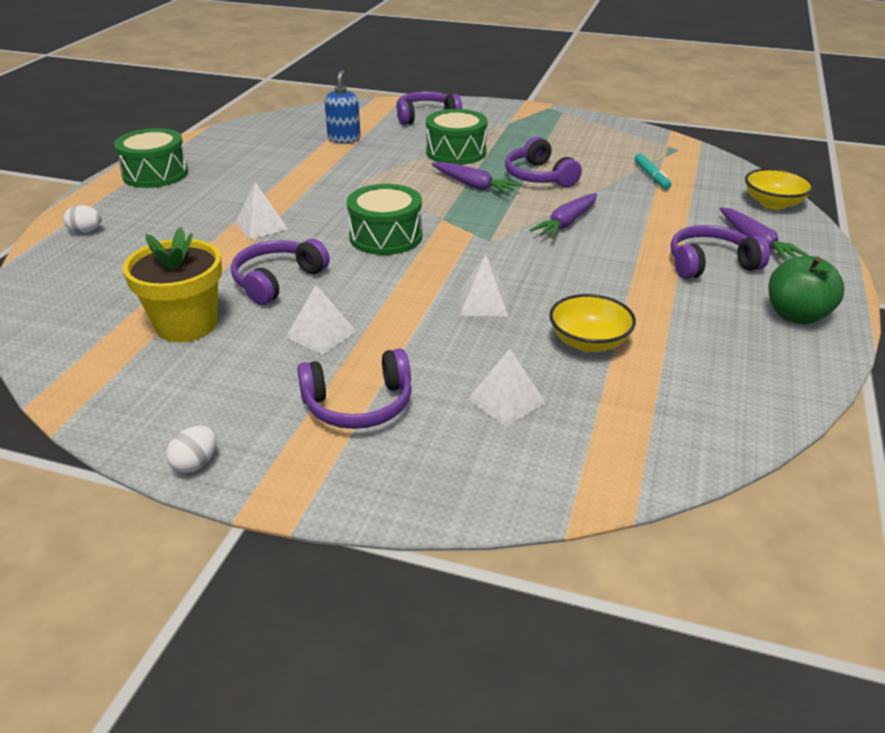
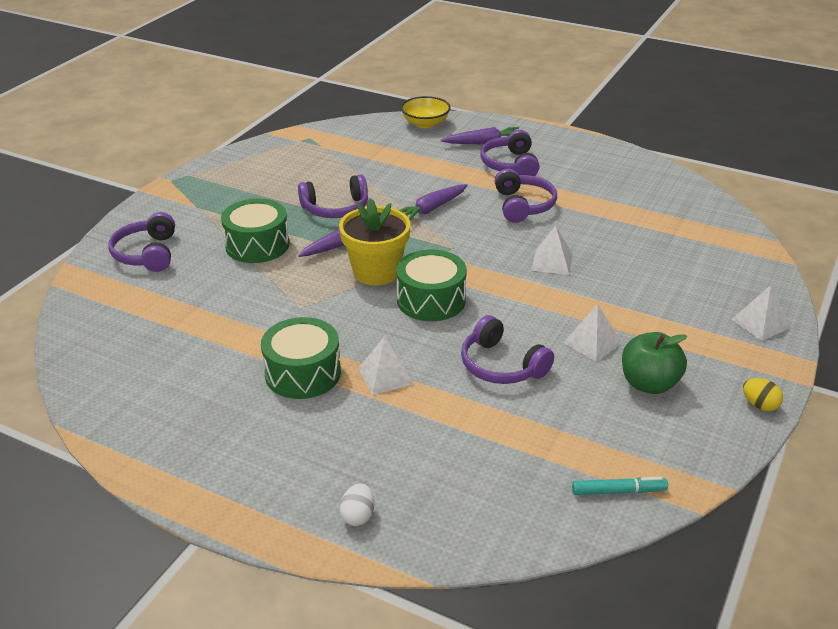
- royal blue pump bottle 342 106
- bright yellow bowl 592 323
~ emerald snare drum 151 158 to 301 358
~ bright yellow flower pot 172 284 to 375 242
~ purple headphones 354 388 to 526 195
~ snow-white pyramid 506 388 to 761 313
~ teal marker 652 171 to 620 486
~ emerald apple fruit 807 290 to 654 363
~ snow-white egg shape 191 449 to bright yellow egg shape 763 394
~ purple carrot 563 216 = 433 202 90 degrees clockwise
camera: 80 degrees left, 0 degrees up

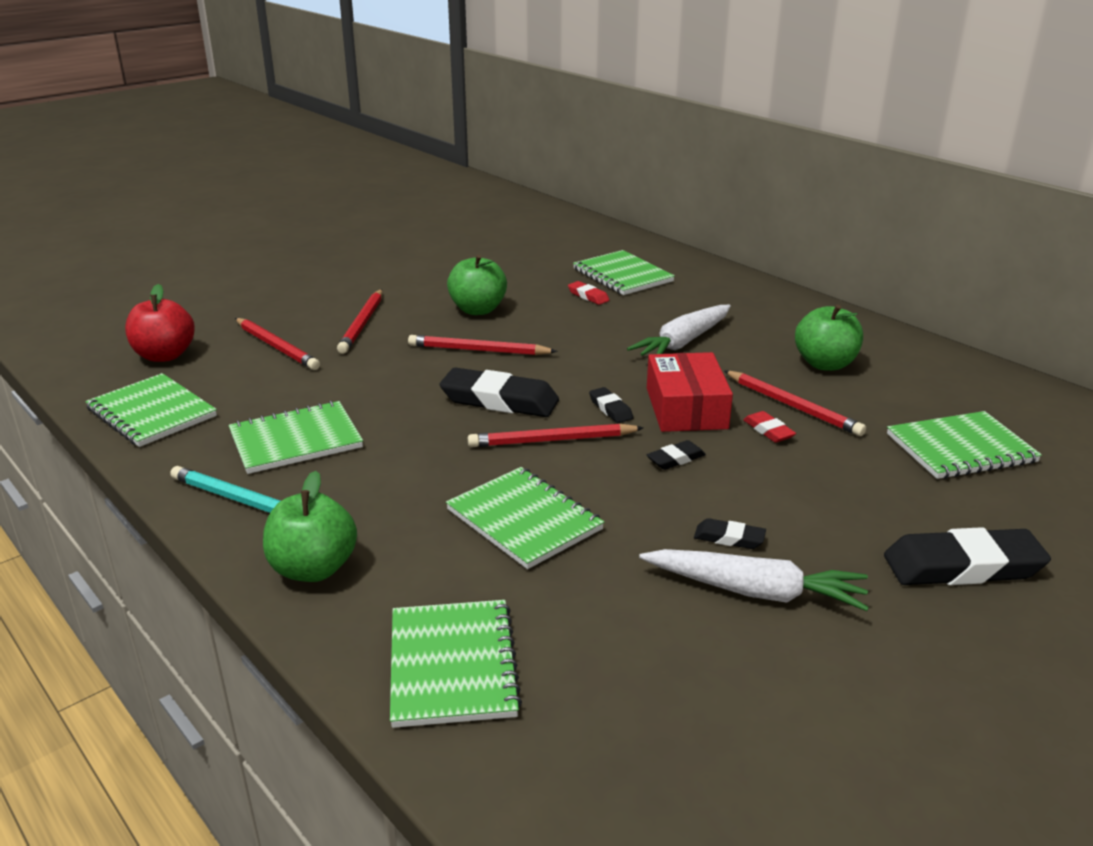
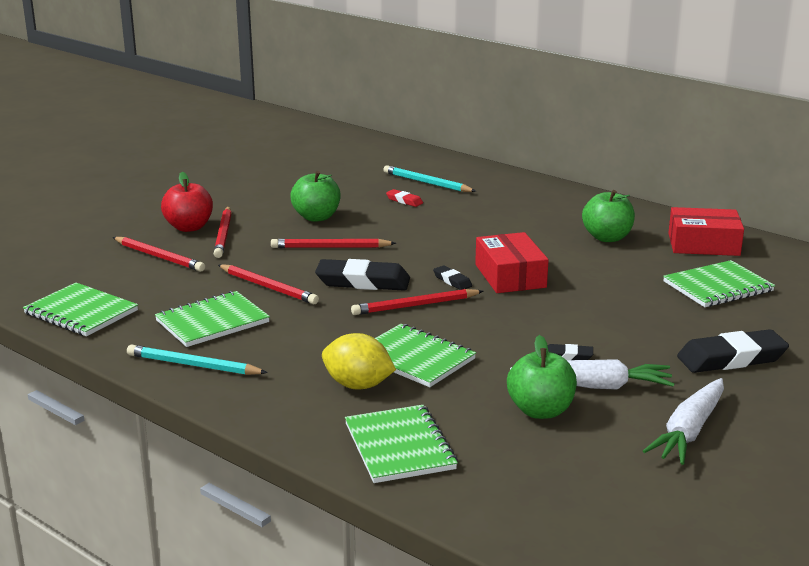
- ebony pencil eraser 676 455
- red pencil eraser 769 427
+ bright yellow lemon 359 361
+ red parcel 706 231
~ red apple fruit 160 323 to 187 202
~ emerald apple fruit 310 526 to 542 377
~ snow-white carrot 679 330 to 683 421
~ red lead pencil 795 403 to 268 284
~ emerald notepad 624 272 to teal lead pencil 429 178
camera: 10 degrees left, 5 degrees down

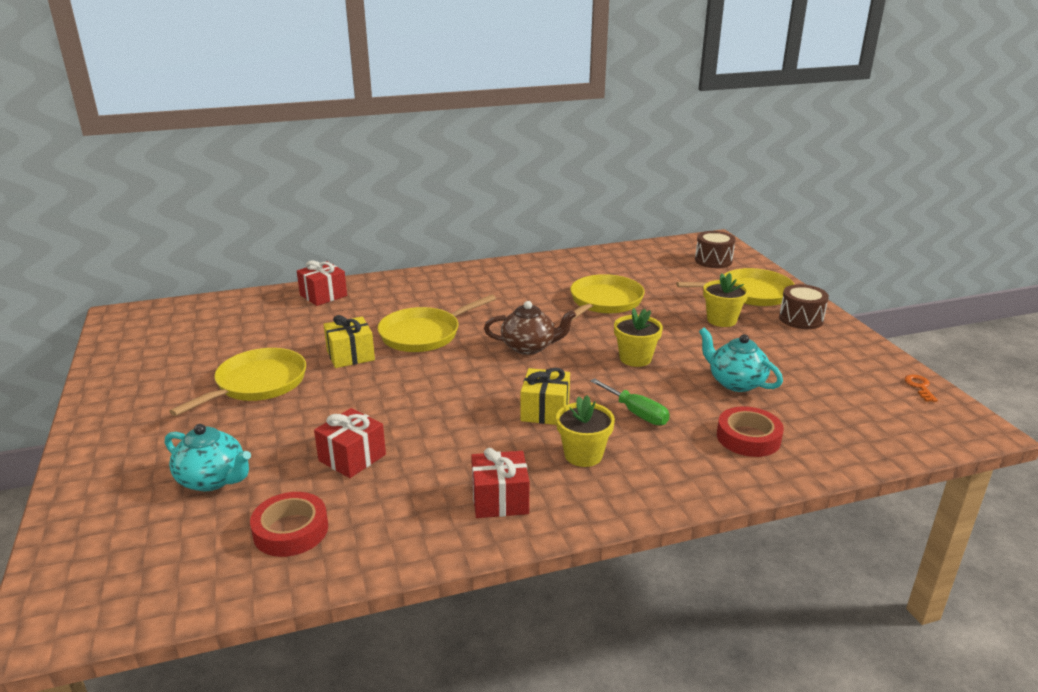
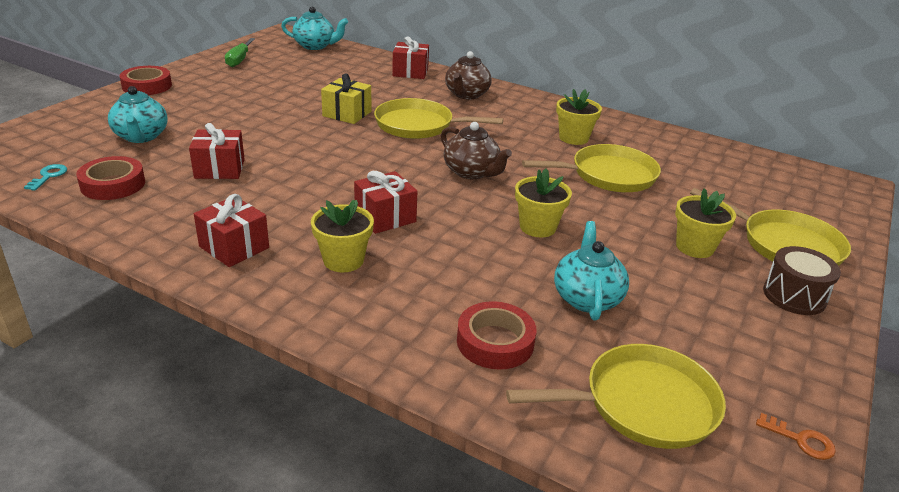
- dark brown snare drum 715 249
+ teal door key 45 177
+ red sticky tape 145 80
+ teal tea pot 314 28
+ dark brown tea pot 468 75
+ bright yellow flower pot 579 117
~ bright yellow pan 237 382 to 616 396
~ emerald flat screwdriver 630 402 to 240 52
~ bright yellow present 545 396 to red present 385 202
~ orange door key 921 388 = 796 436 75 degrees clockwise
camera: 45 degrees right, 5 degrees up

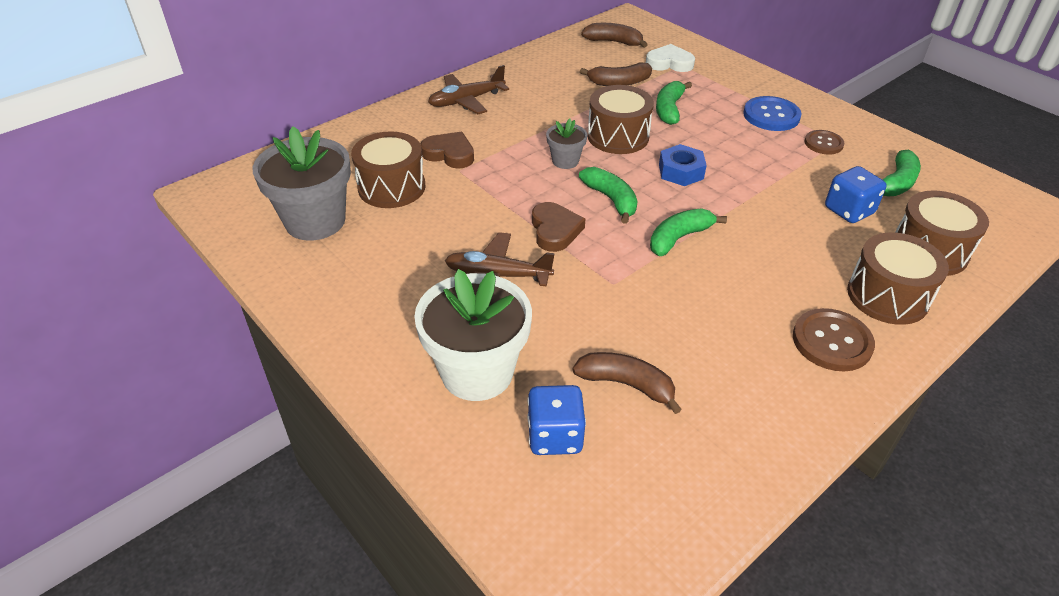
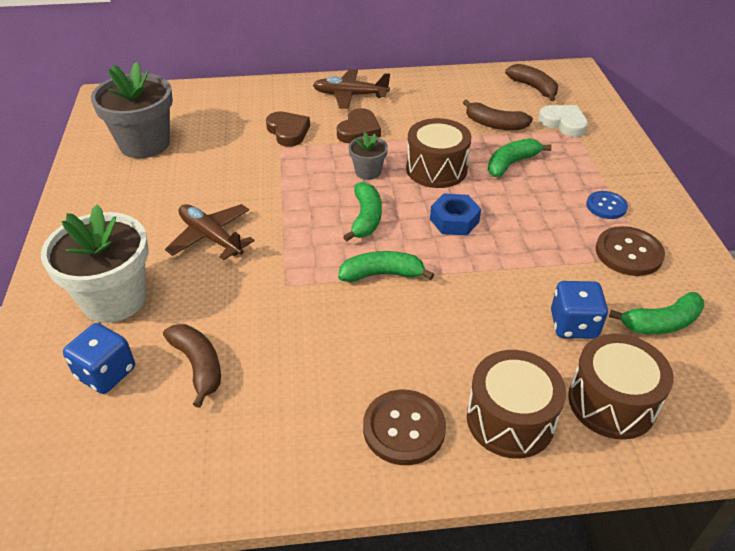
- dark brown snare drum 388 169
~ dark brown heart shape 558 227 to 359 126
~ royal blue shirt button 772 113 = 607 205 x0.65
~ dark brown shirt button 824 142 = 630 251 x1.54
camera: 35 degrees right, 0 degrees up

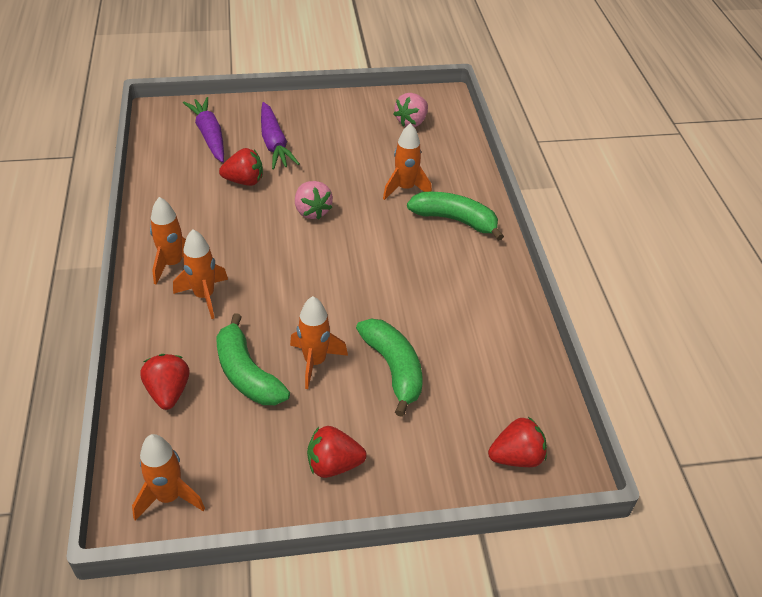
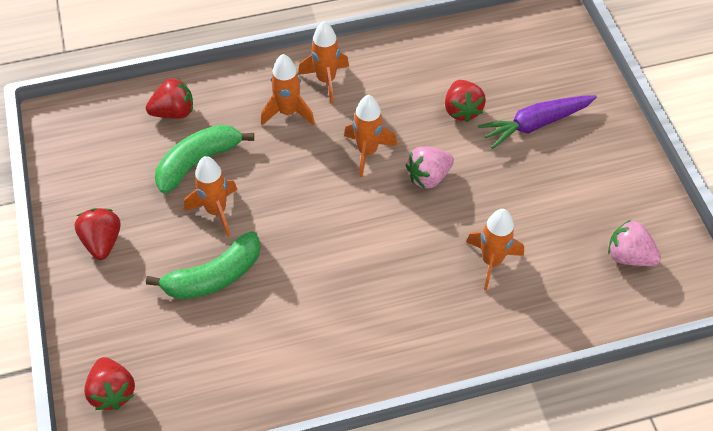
- purple carrot 203 130
- emerald toy banana 455 216
~ orange toy rocket 168 477 to 371 136
camera: 85 degrees right, 10 degrees up

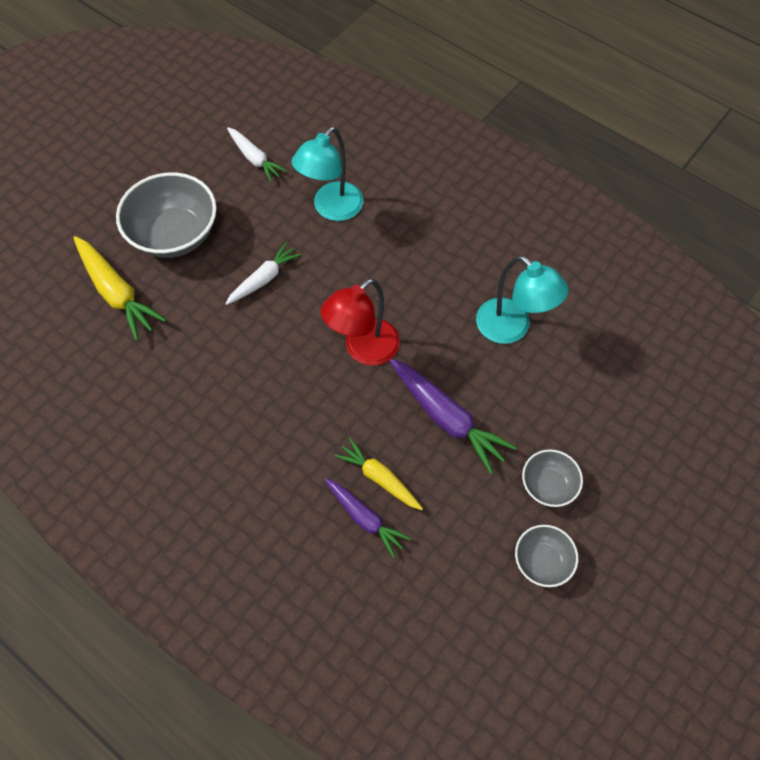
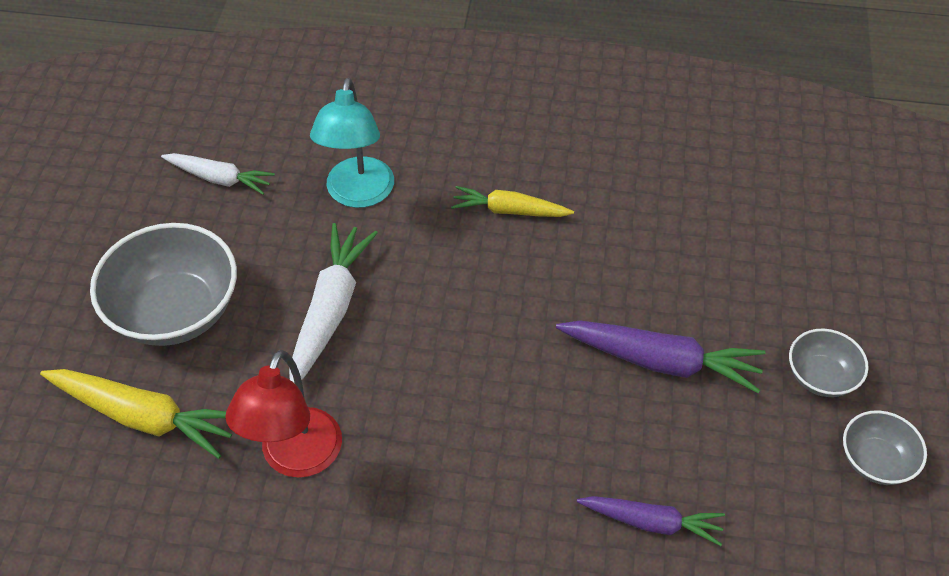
- teal desk lamp 522 299
~ red desk lamp 360 322 to 283 414
~ bright yellow carrot 378 474 to 512 201
~ snow-white carrot 263 273 = 333 302 x1.55
camera: 30 degrees left, 10 degrees down

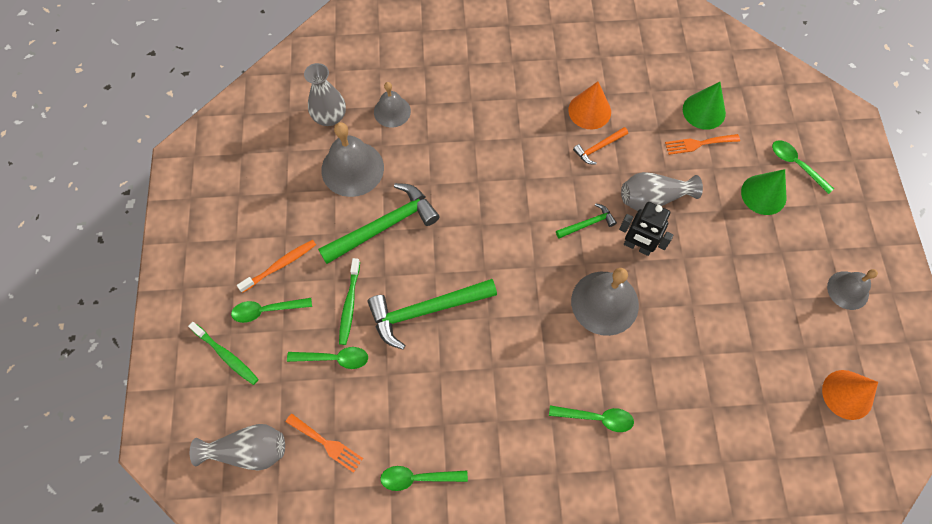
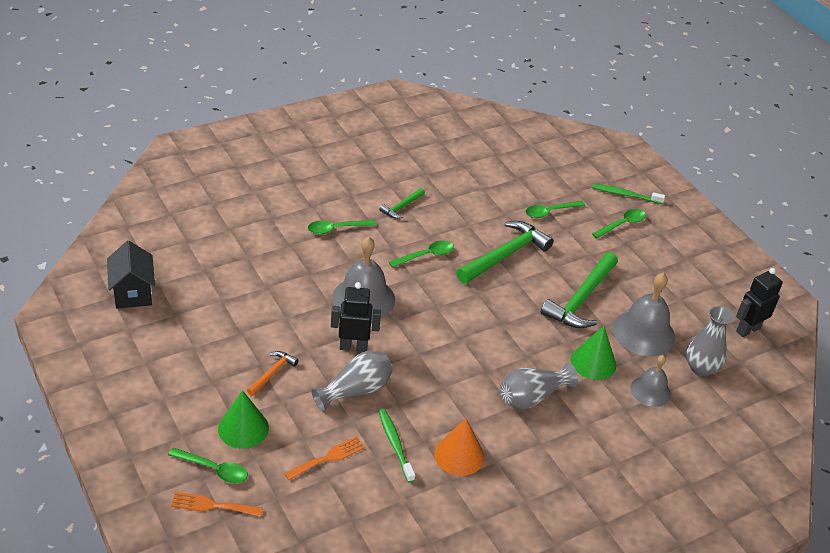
- orange toothbrush 276 266
- grey bell 852 289
+ ebony robot figure 759 302
~ grey flower vase 237 447 to 538 386
~ orange fork 324 443 to 217 504
~ emerald toothbrush 349 301 to 396 446
~ emerald tablespoon 424 478 to 421 254
~ emerald carpenter's hammer 586 221 to 402 203
~ orange carpenter's hammer 600 146 to 273 373
~ emerald cone 704 106 to 593 353
~ orange cone 850 395 to ebony toy house 131 275
camera: 150 degrees right, 25 degrees down

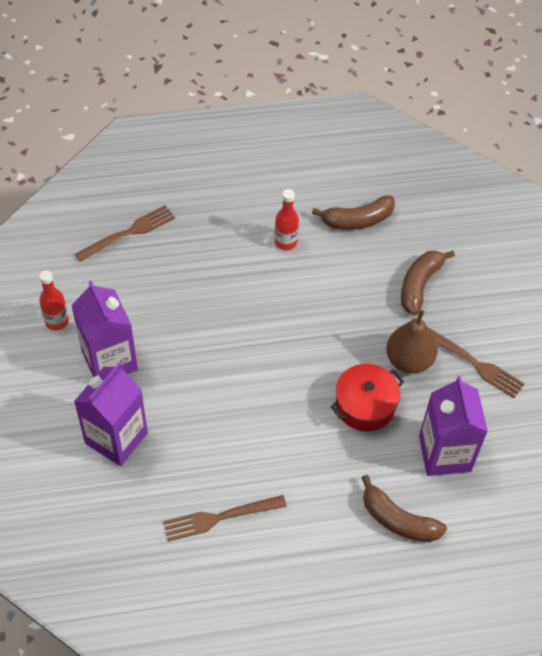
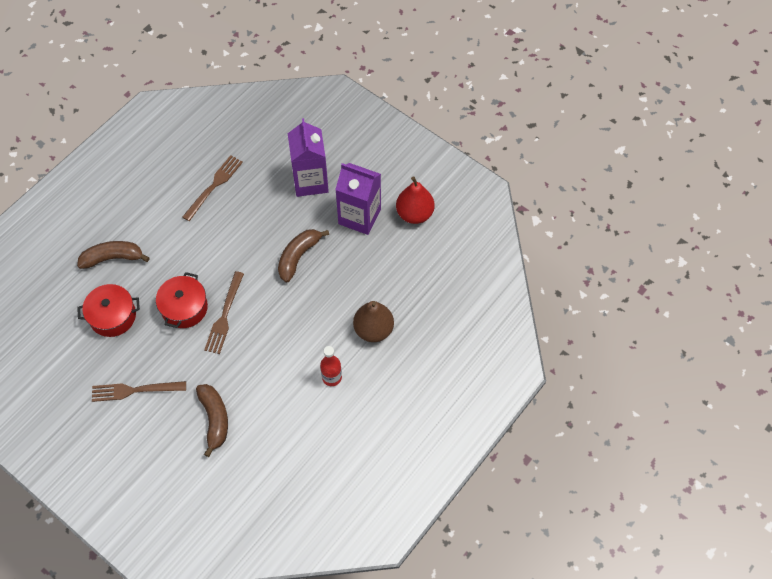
~ dark brown fork 125 233 to 224 312
~ dark brown toy banana 353 213 to 303 255
~ dark brown pear 412 342 to 373 321
~ red drink bottle 54 300 to red pear 415 200
~ purple milk carton 453 426 to red pot 108 310
camera: 140 degrees right, 5 degrees up

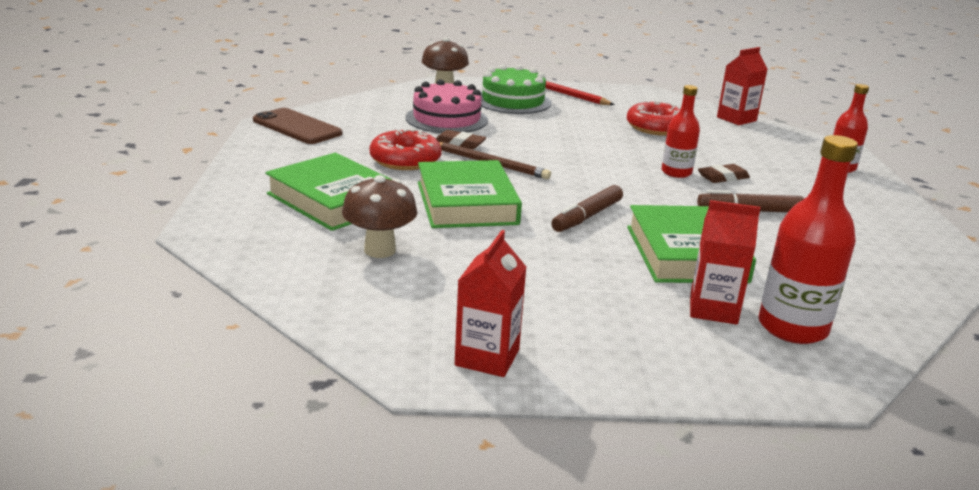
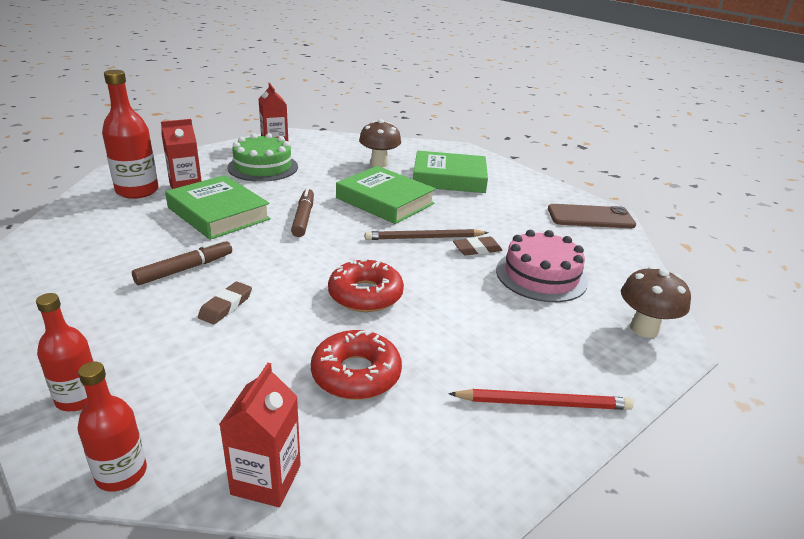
~ red glazed donut 406 149 to 366 285
~ emerald gateau 516 89 to 262 157
~ red drink bottle 681 131 to 112 426
camera: 140 degrees right, 5 degrees up

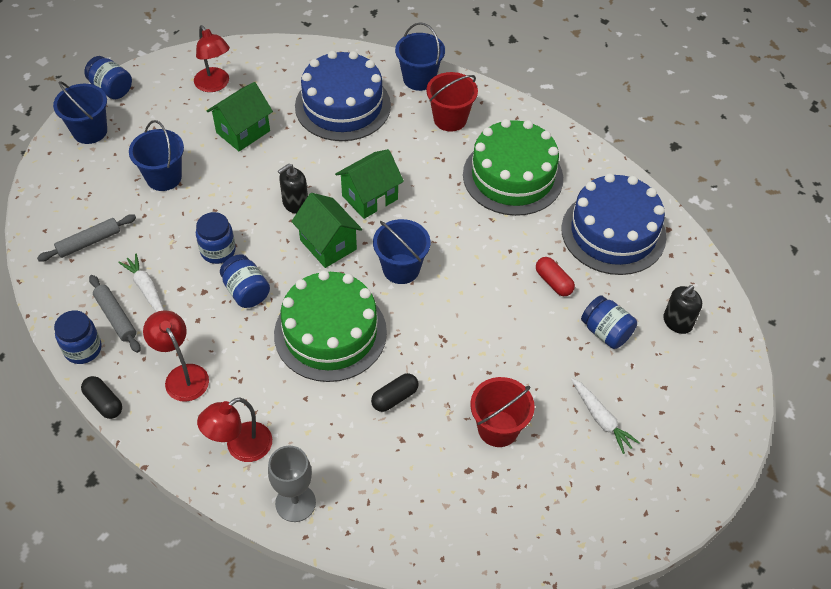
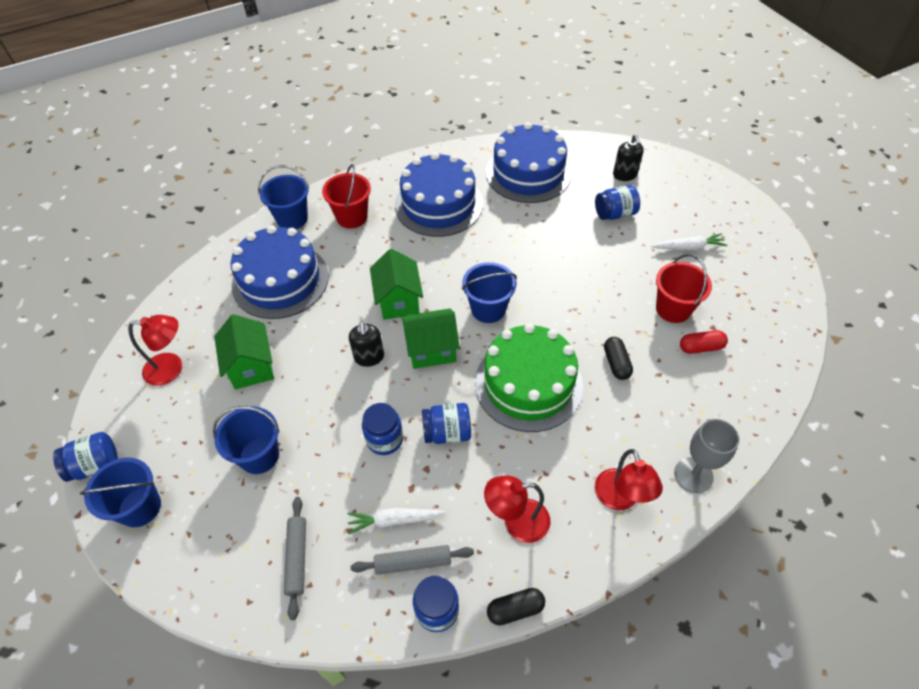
~ red capsule 555 276 to 704 342
~ emerald gateau 513 167 to royal blue gateau 439 194
camera: 60 degrees left, 0 degrees up

